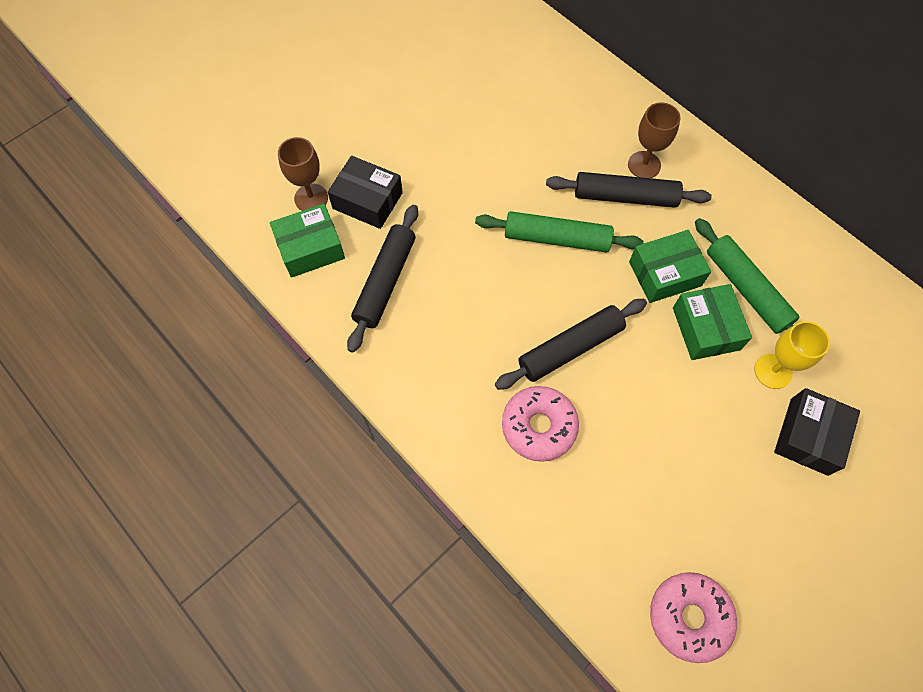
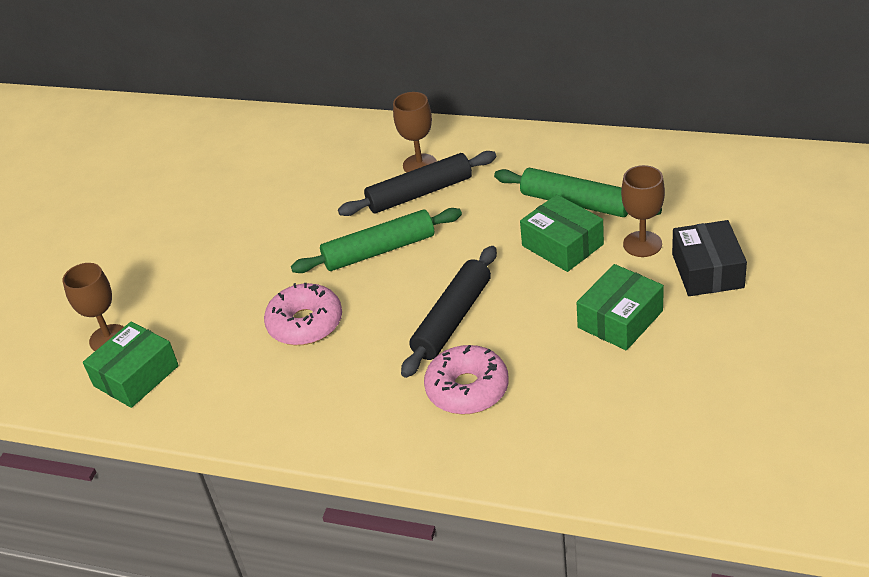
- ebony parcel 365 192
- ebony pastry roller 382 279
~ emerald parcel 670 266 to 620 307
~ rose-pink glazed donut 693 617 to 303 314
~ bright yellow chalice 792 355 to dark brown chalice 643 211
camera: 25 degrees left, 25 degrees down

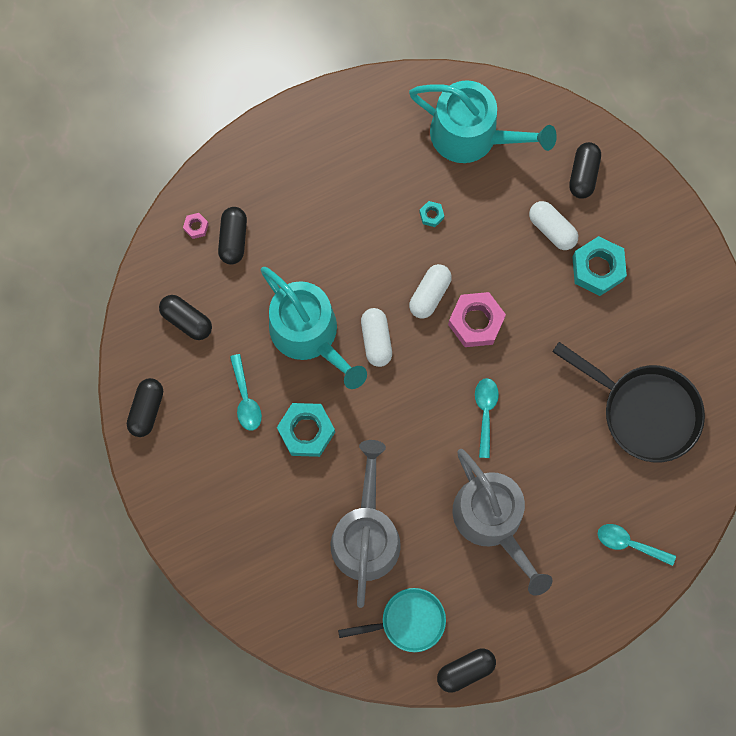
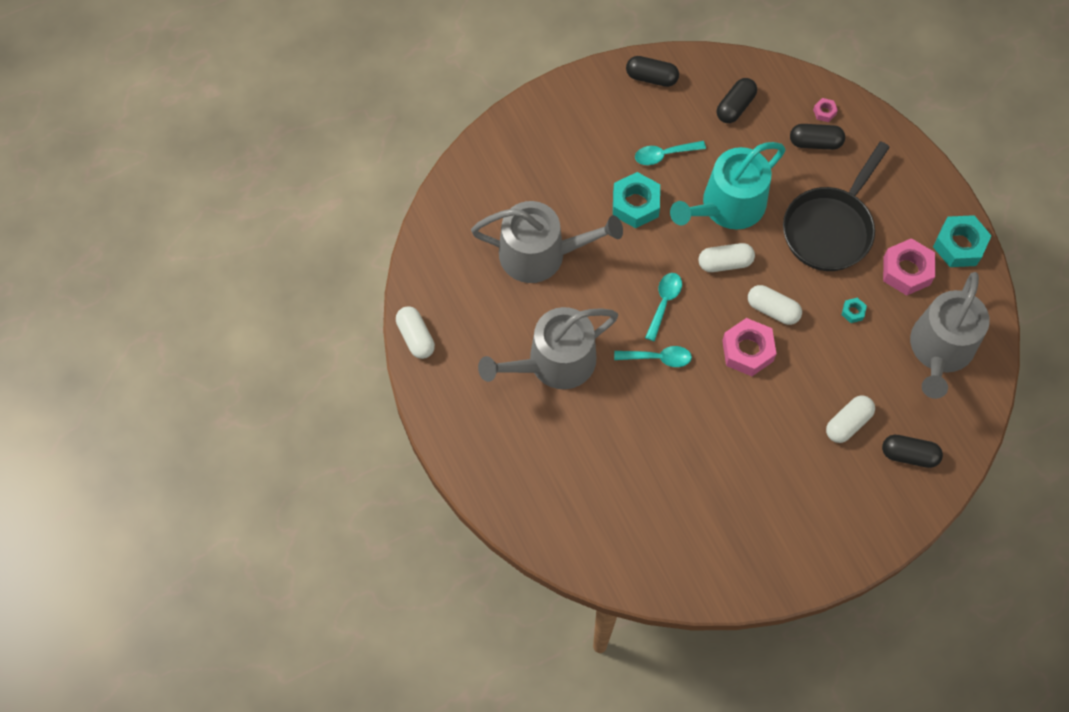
- teal pan 392 620
+ rose-pink nut 909 267
~ ebony pan 628 402 to 836 206
~ teal nut 599 266 to 962 241
~ teal tablespoon 637 545 to 663 307
~ teal sprinkling can 483 121 to grey sprinkling can 950 335
~ ebony capsule 466 670 to snow-white capsule 415 332
camera: 90 degrees right, 10 degrees down

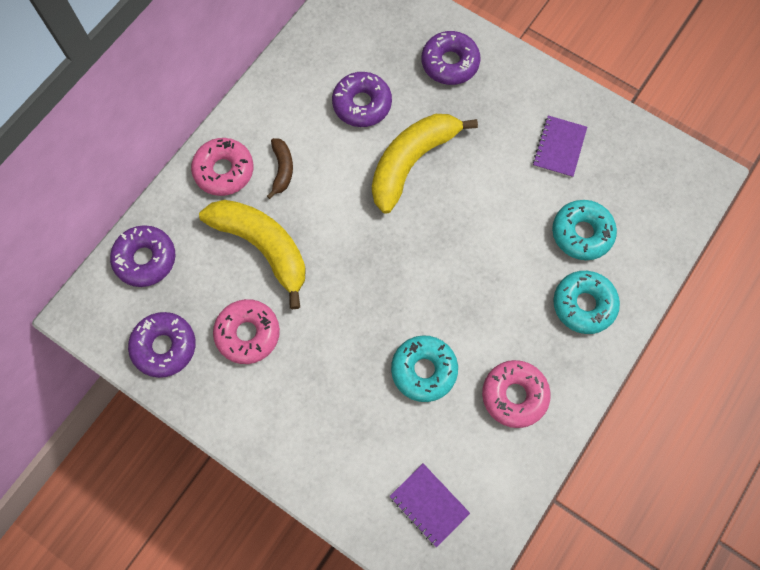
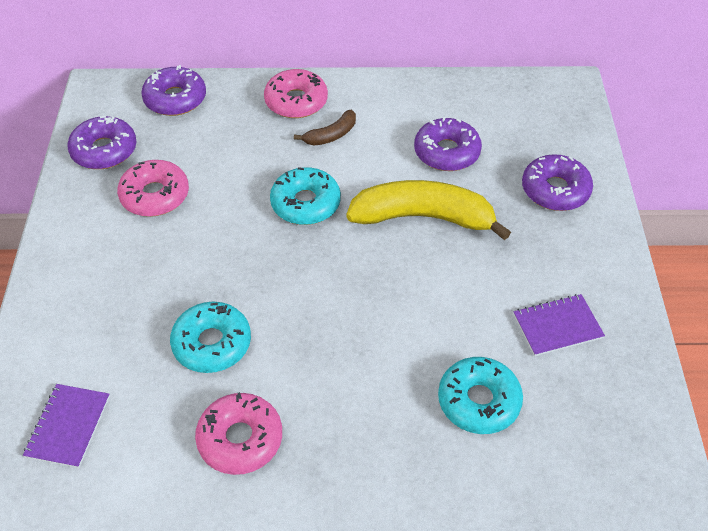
- bright yellow toy banana 252 254
~ teal glazed donut 586 302 to 305 196
camera: 55 degrees right, 20 degrees down

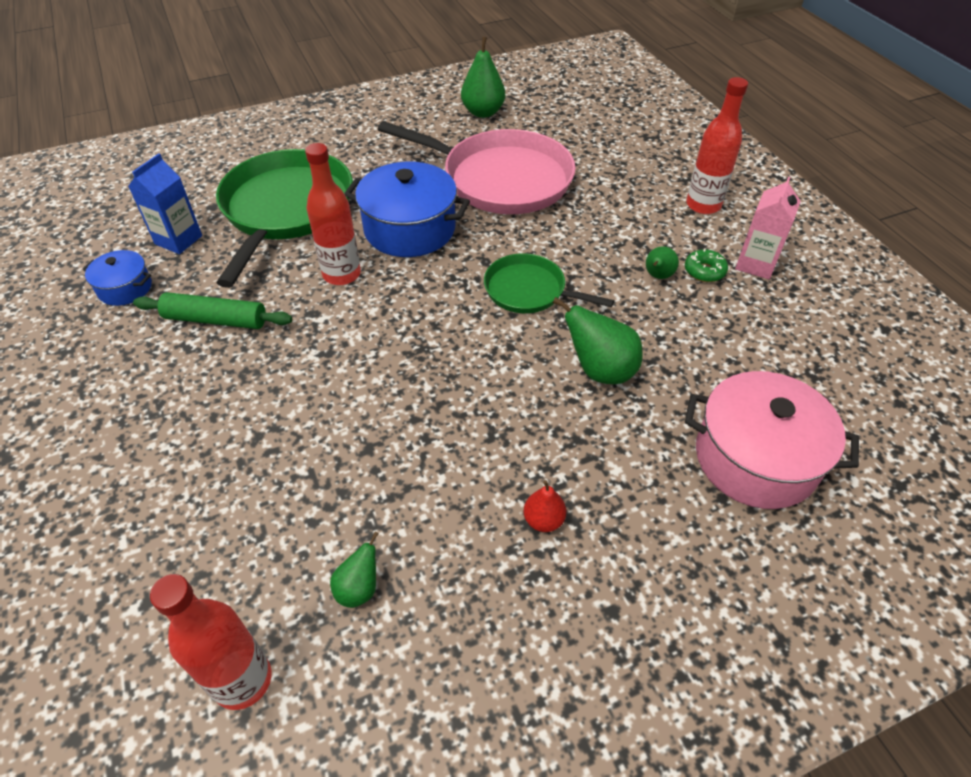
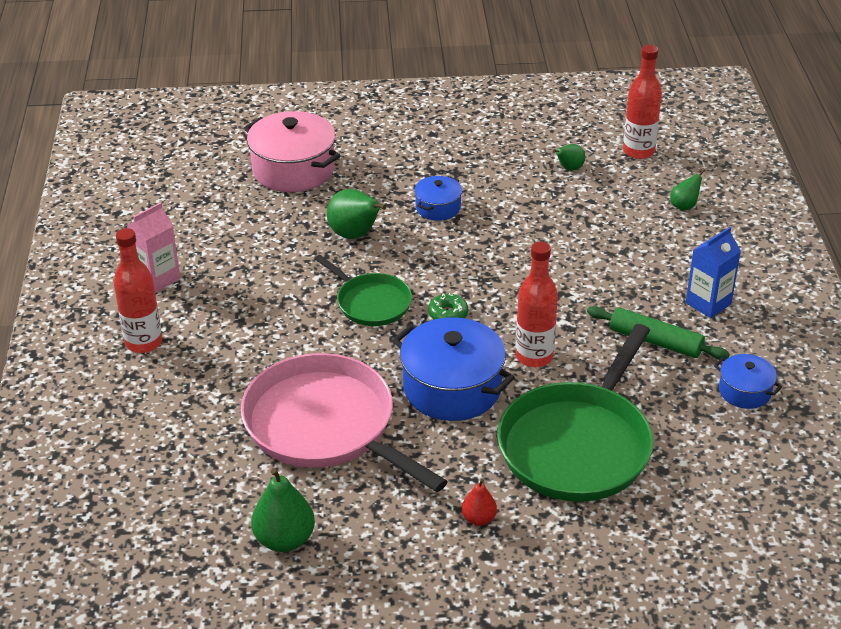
+ royal blue pot 438 198
~ royal blue milk carton 165 203 to 713 272
~ red pear 545 506 to 479 502
~ emerald pear 662 262 to 688 190
~ emerald glazed donut 706 265 to 448 306
camera: 160 degrees left, 10 degrees down

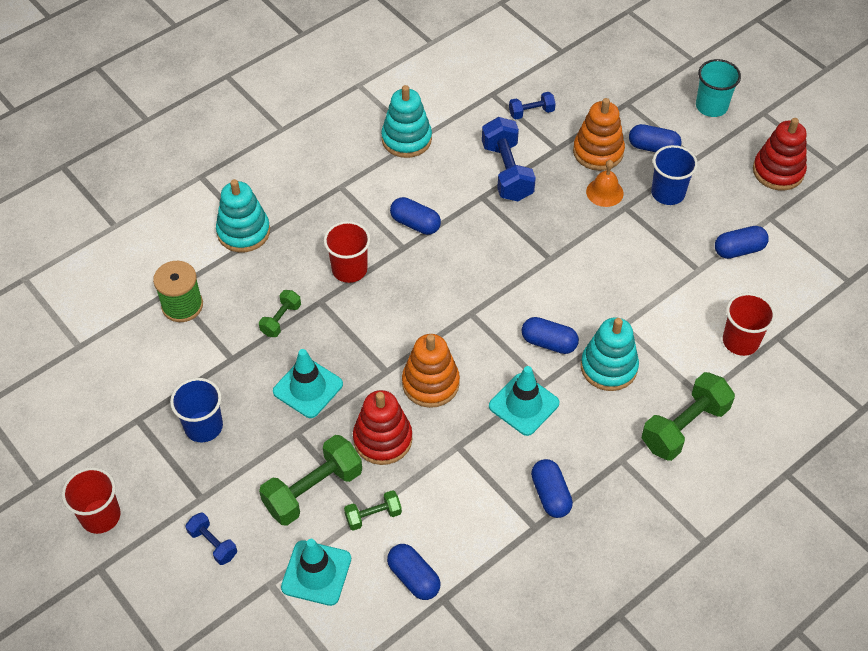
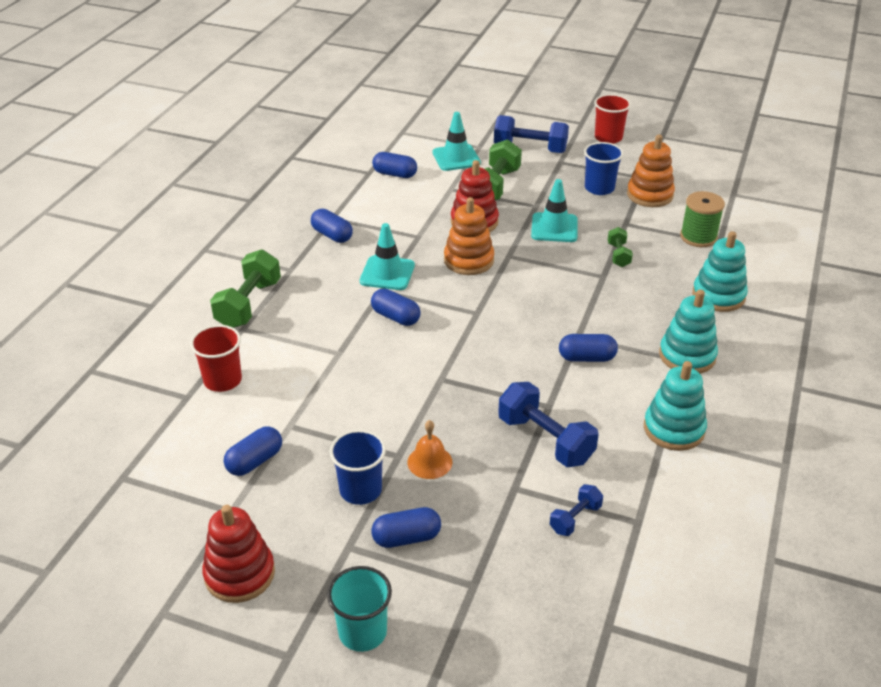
- red tumbler 347 252
- emerald dumbbell 373 510
~ orange stacking toy 599 134 to 651 170
~ teal stacking toy 610 354 to 688 332
~ royal blue capsule 550 335 = 396 307 45 degrees clockwise
~ royal blue dumbbell 211 539 = 531 134 x1.86
camera: 150 degrees right, 15 degrees down

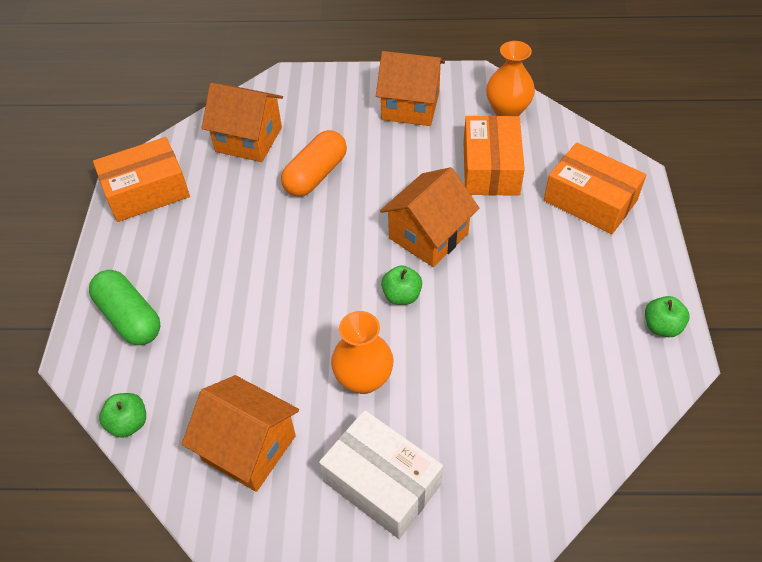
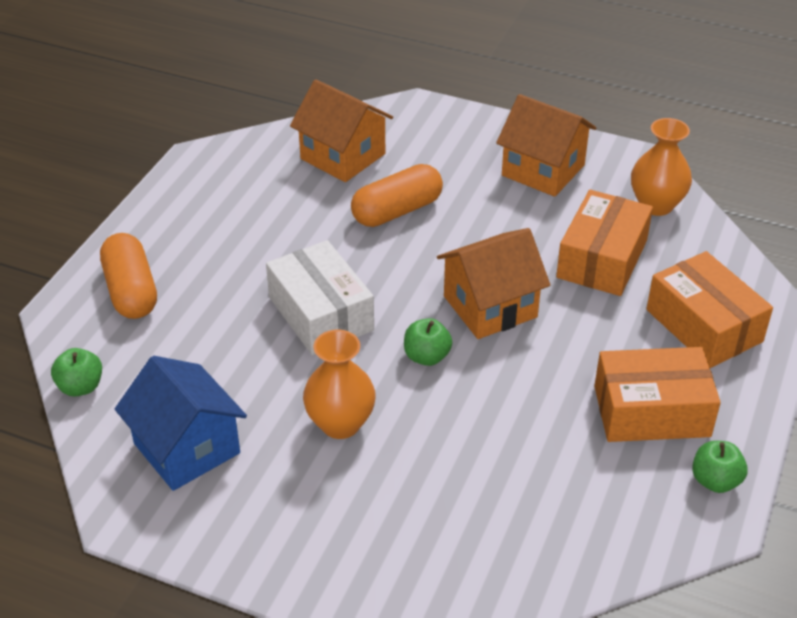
~ orange parcel 141 179 to 657 394
~ snow-white parcel 381 474 to 320 297
~ emerald capsule 124 307 to orange capsule 128 276
~ orange toy house 240 433 to royal blue toy house 181 423
camera: 20 degrees right, 10 degrees down

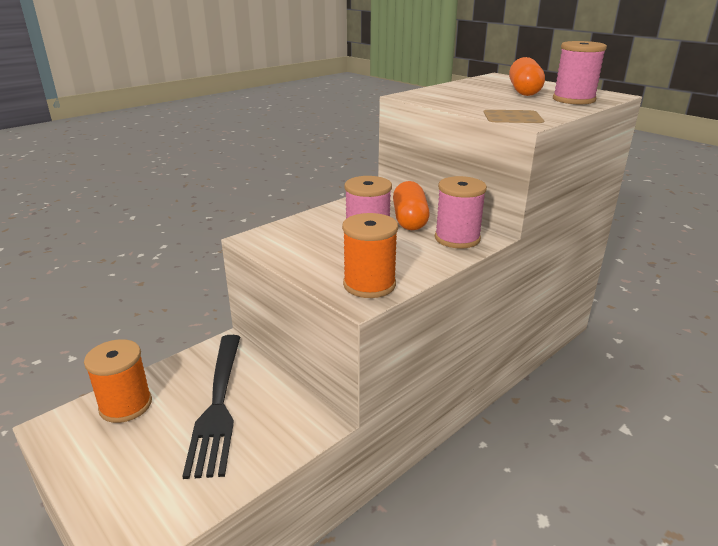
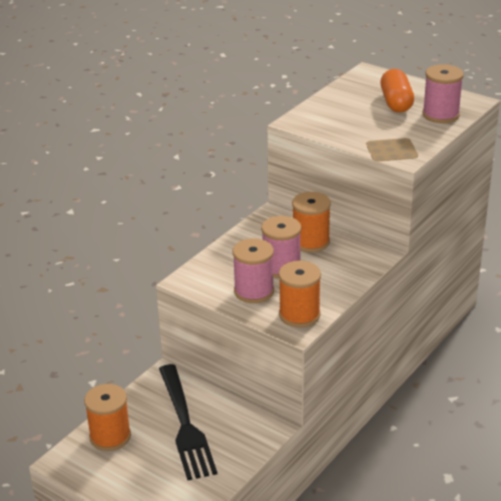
~ rose-pink spool 461 212 to 253 271
~ orange capsule 411 205 to orange spool 311 222
camera: 10 degrees left, 5 degrees up

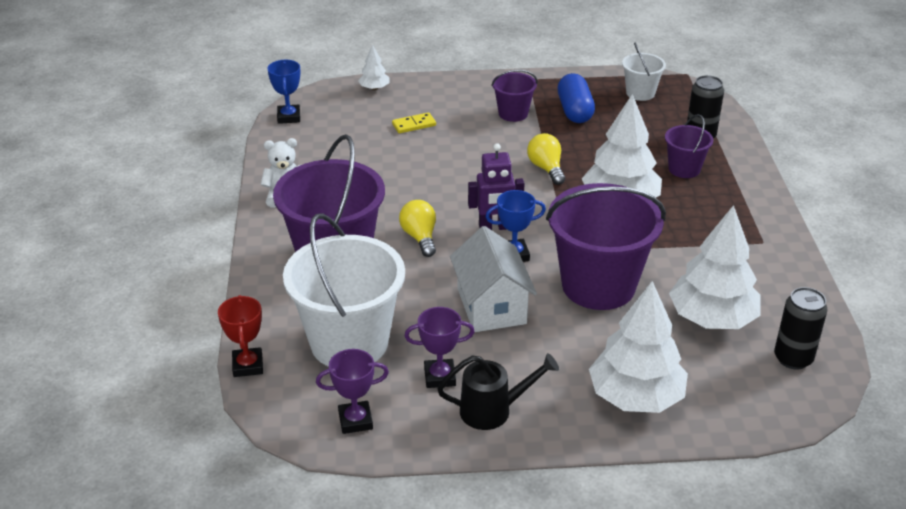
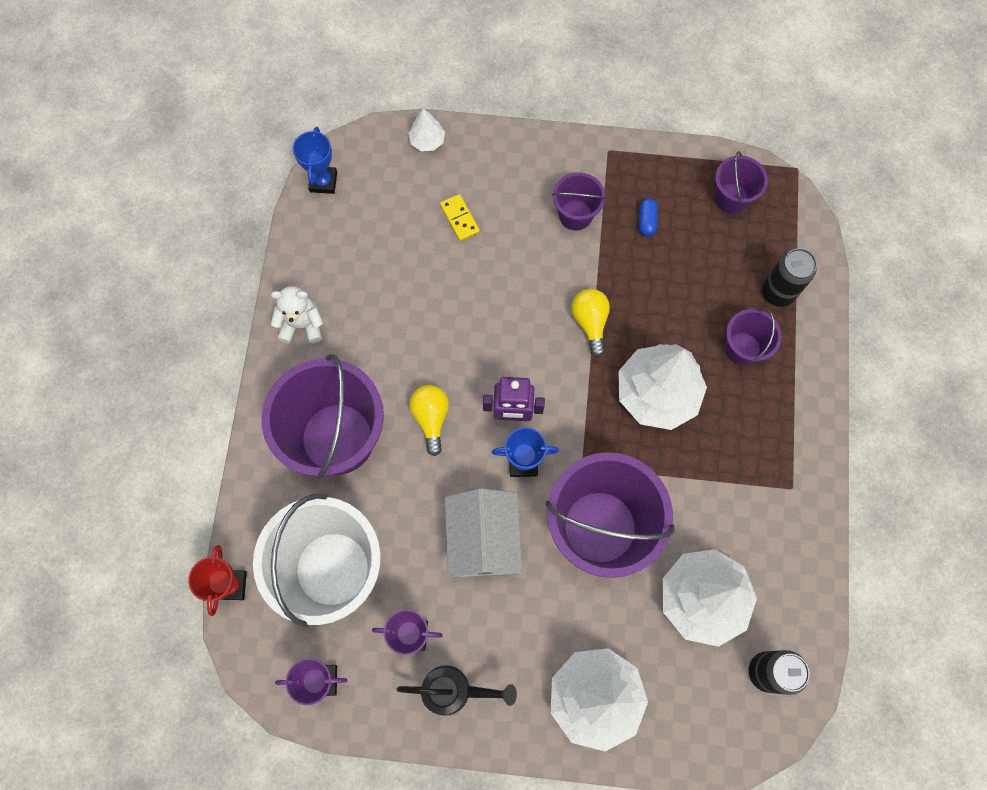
~ snow-white bucket 644 72 to purple bucket 741 182
~ bright yellow domino tile 414 122 = 460 217 75 degrees clockwise
~ royal blue capsule 576 98 = 648 217 x0.52
camera: 10 degrees right, 35 degrees up

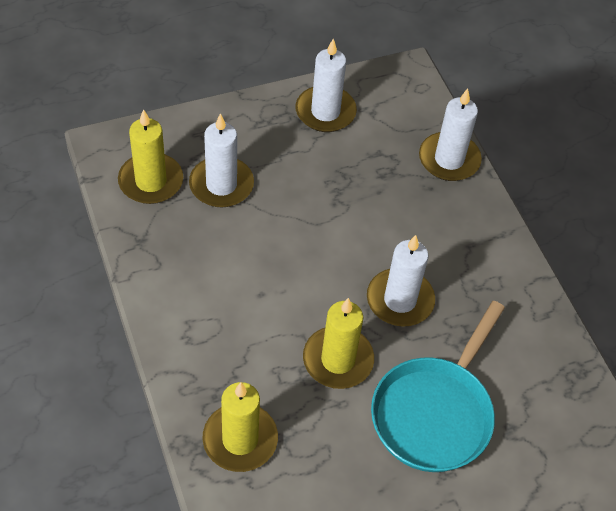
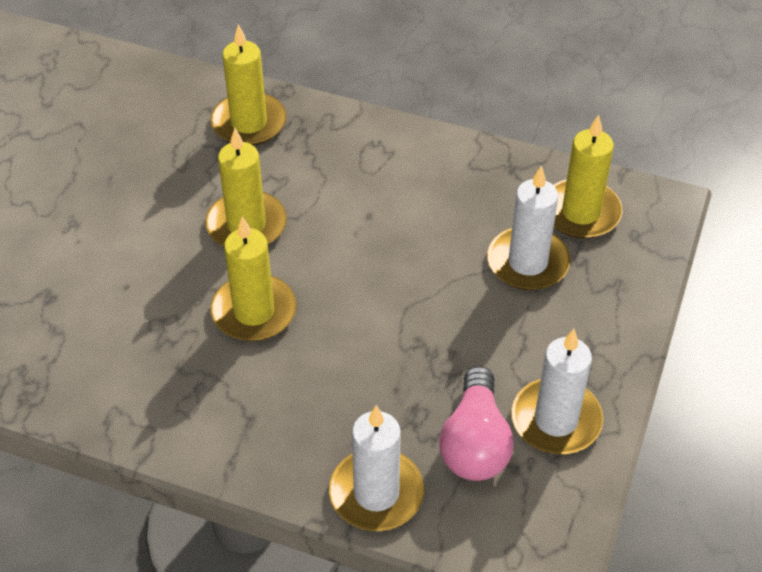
- teal pan 438 386
+ rose-pink lightbulb 476 423
~ snow-white wax candle 401 281 to bright yellow wax candle 253 278
camera: 135 degrees right, 5 degrees down

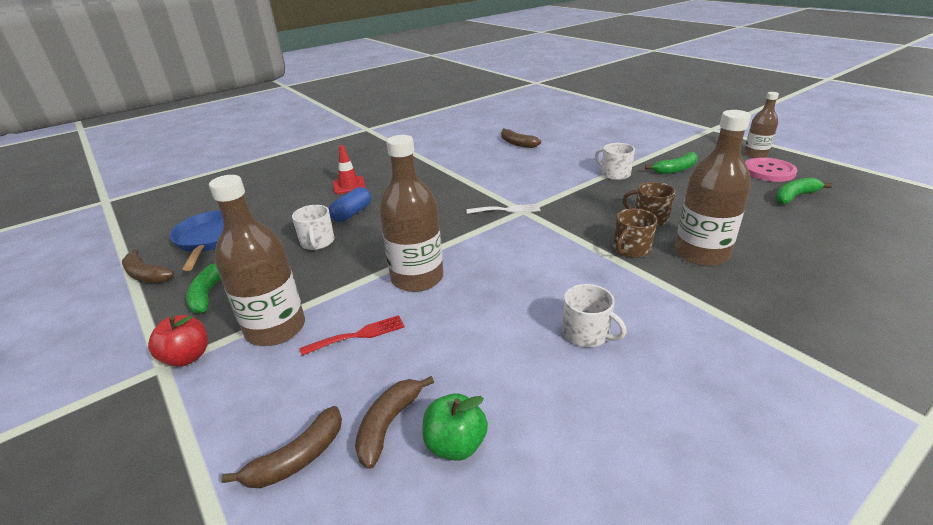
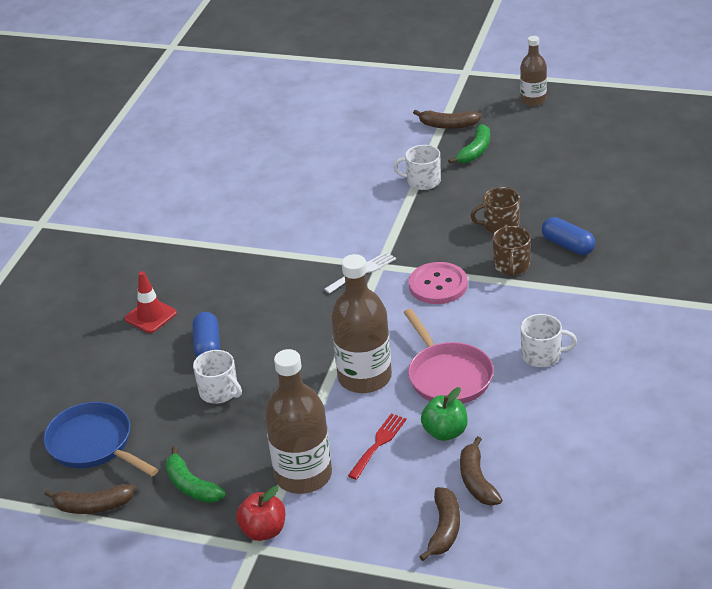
- emerald toy banana 803 191
+ rose-pink pan 448 356
~ emerald apple fruit 455 427 to 444 414
~ dark brown toy banana 521 138 to 447 119
~ rose-pink shirt button 771 169 to 438 283
~ dark brown drink bottle 713 188 to royal blue capsule 568 236
camera: 35 degrees left, 5 degrees up

